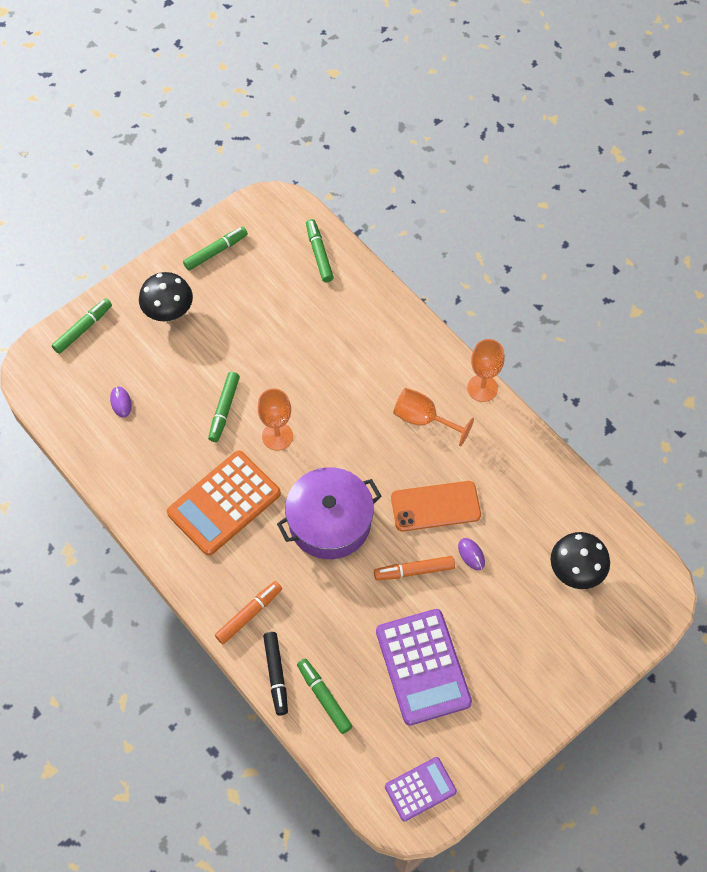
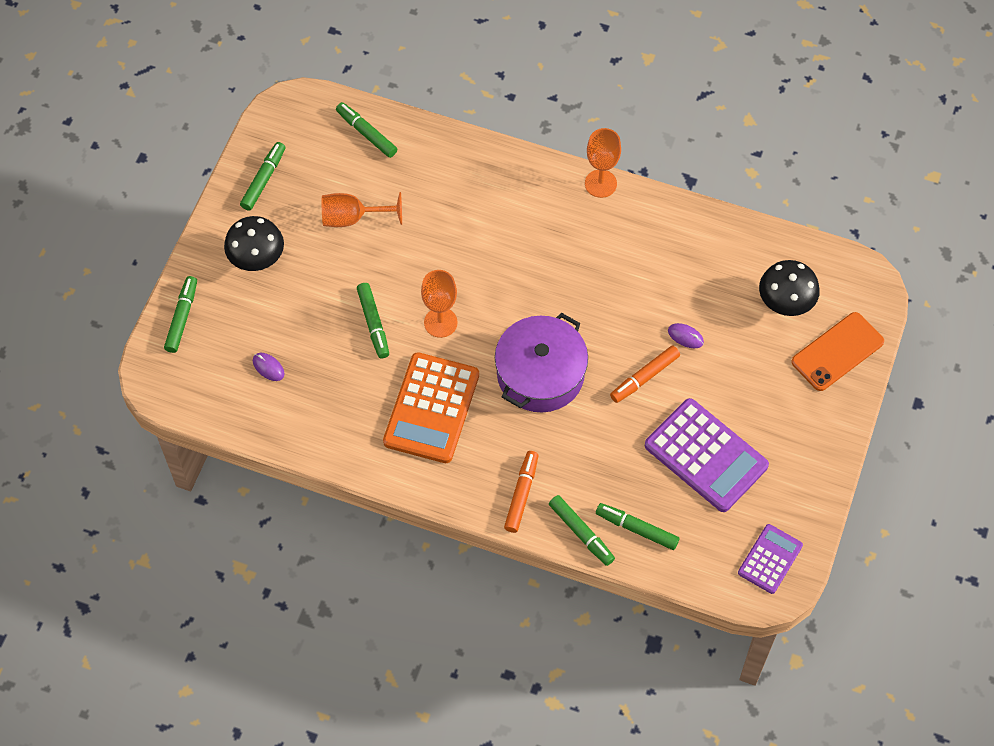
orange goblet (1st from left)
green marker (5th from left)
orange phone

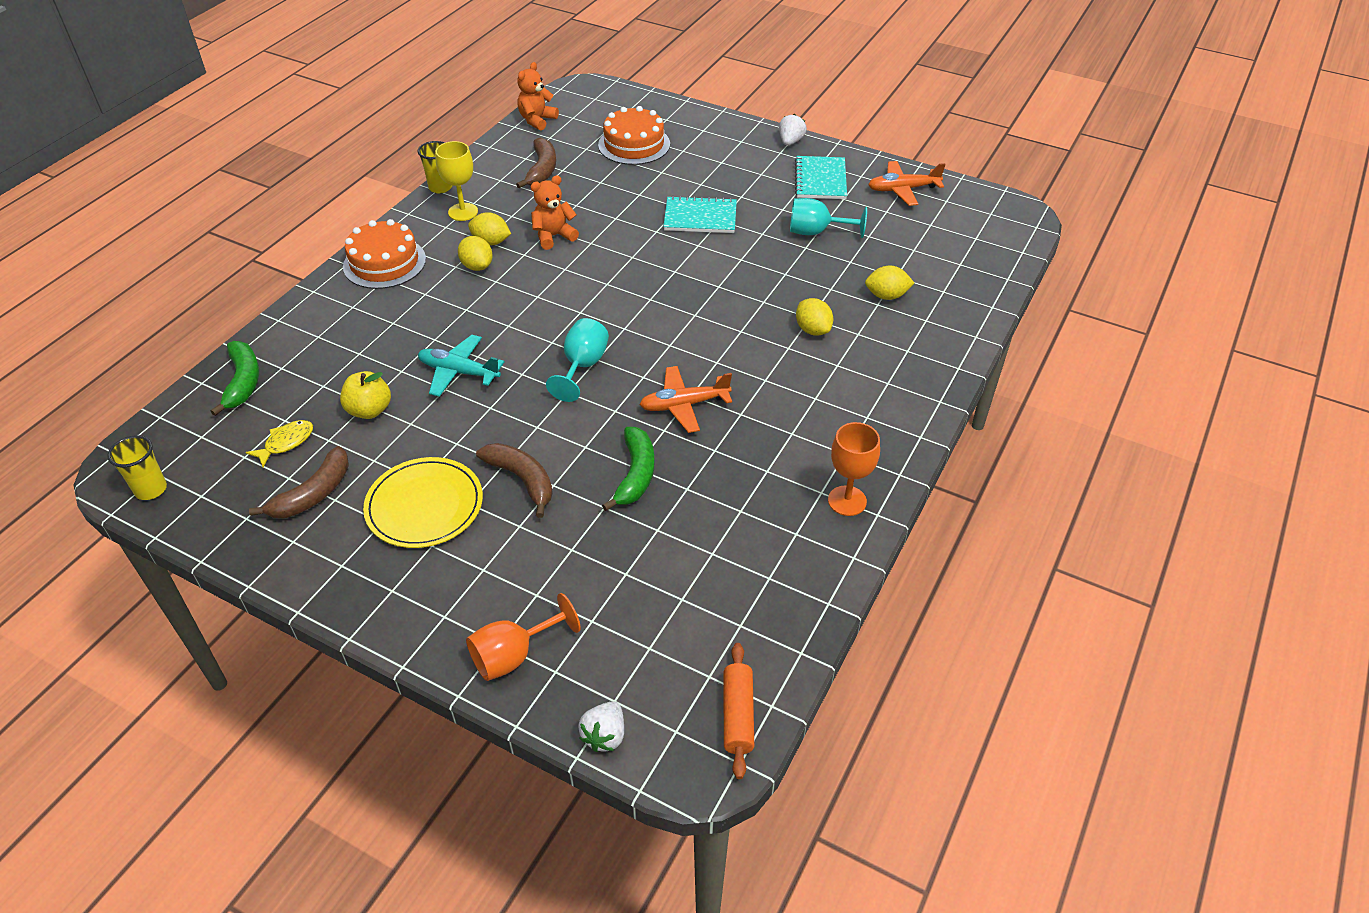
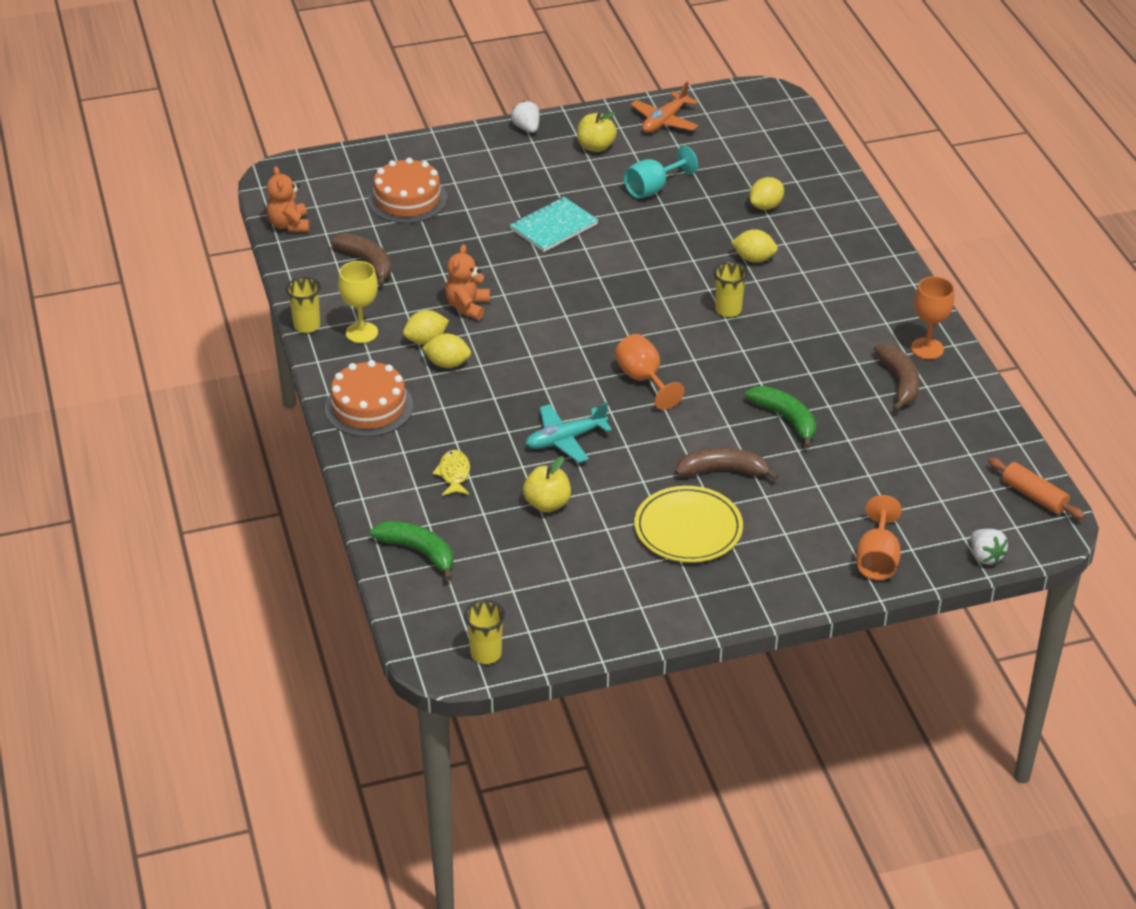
yellow fish
yellow apple (2nd from left)
orange goblet (1st from left)
yellow cup (3rd from left)
brown banana (3rd from left)
orange plane (1st from left in the first image)

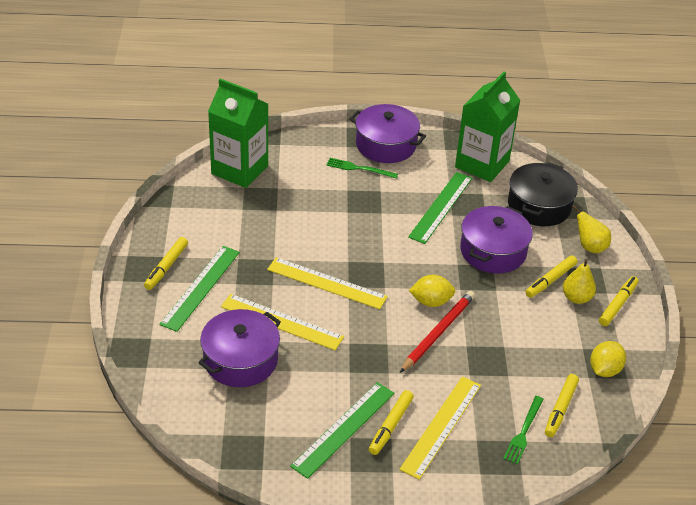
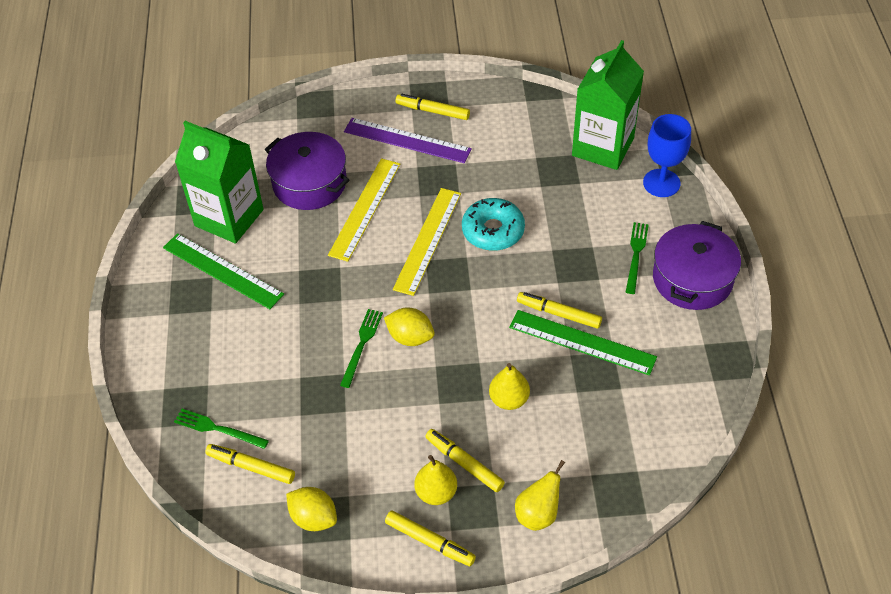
green carton (1st from left)
green fork (2nd from left)
purple ruler
yellow lemon (2nd from left)
turquoise donut
yellow pear (2nd from left)
yellow marker (5th from left)
blue goblet
yellow ruler (3rd from left in the first image)
black pot

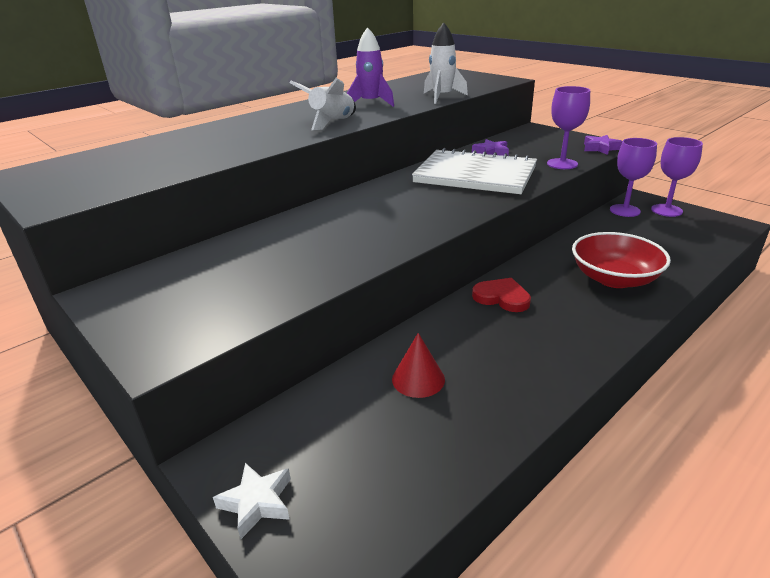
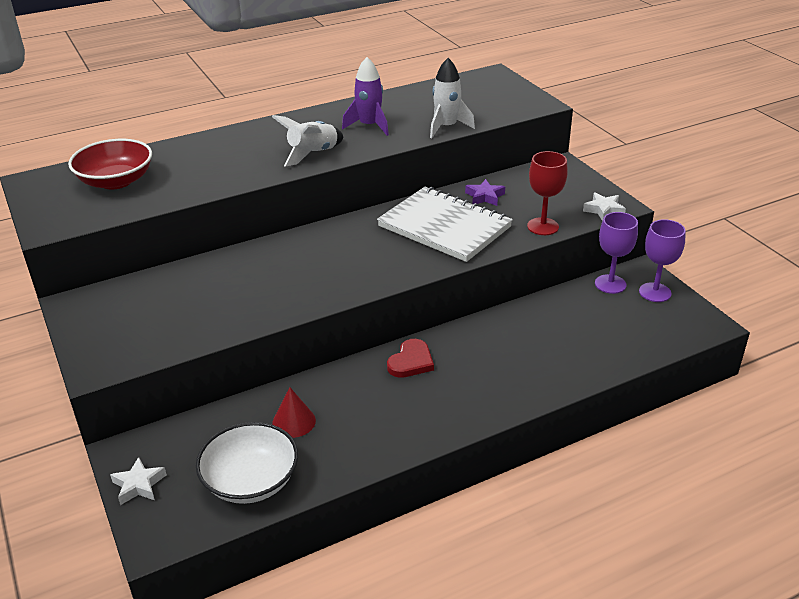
red bowl
white bowl
red heart
red goblet
white star (2nd from left)

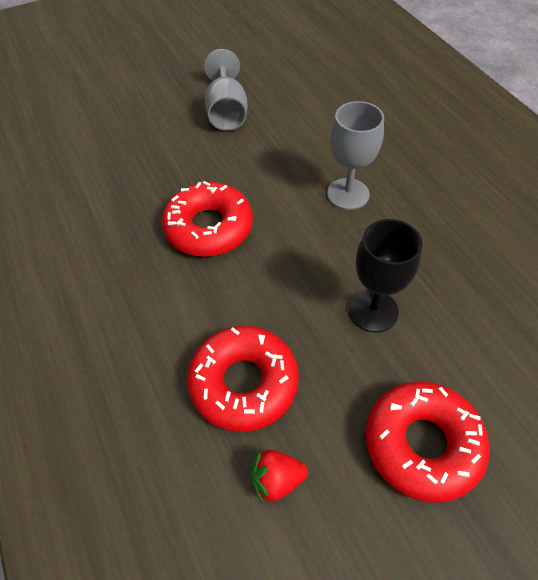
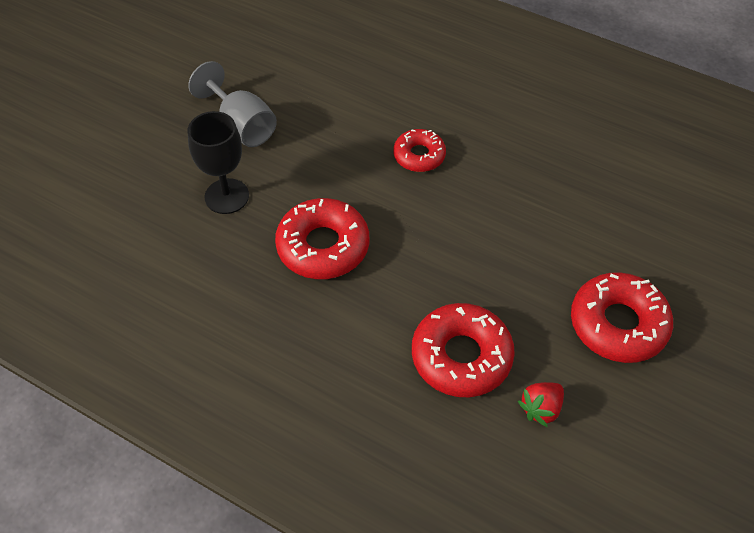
black goblet
red donut (2nd from left)

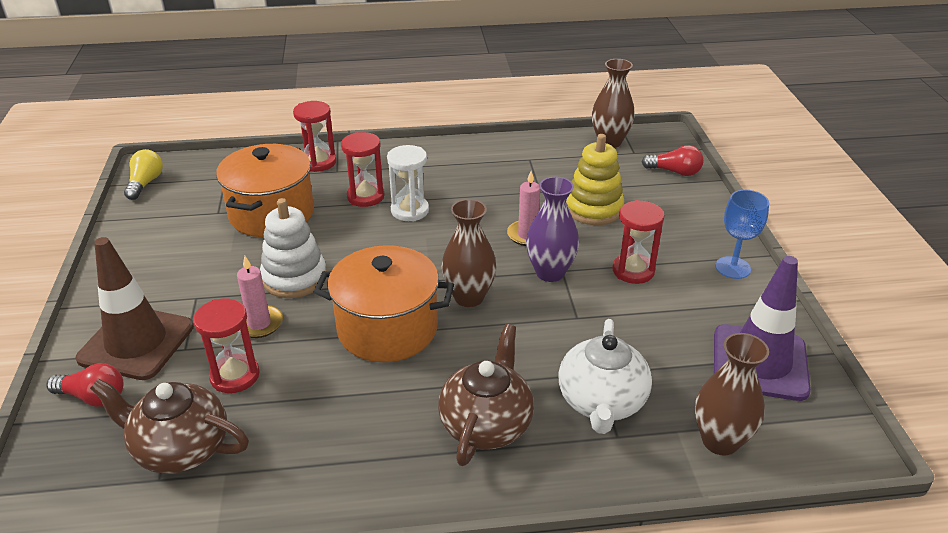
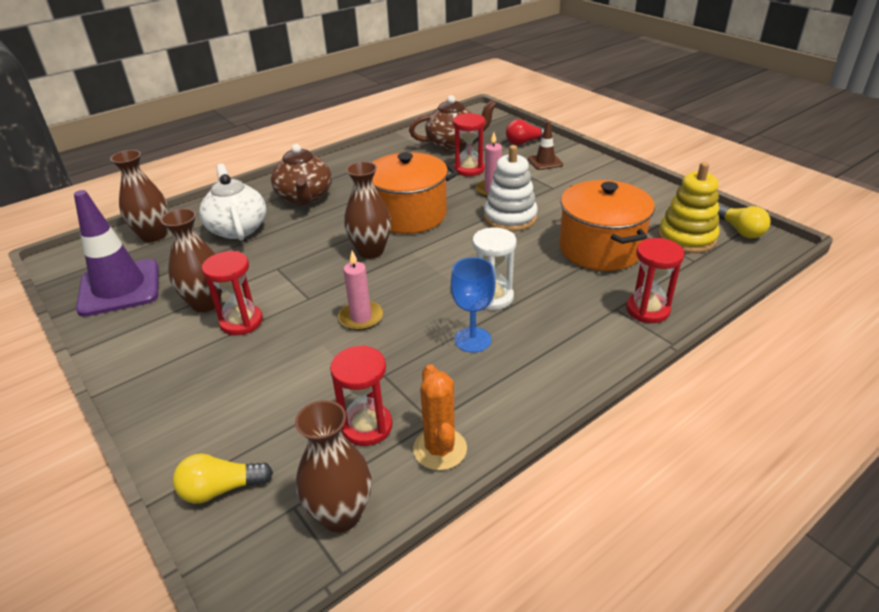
brown vase (2nd from left)
yellow light bulb (1st from left)
red hourglass (2nd from left)
orange cactus
blue goblet
brown traffic cone
yellow stacking toy
purple vase

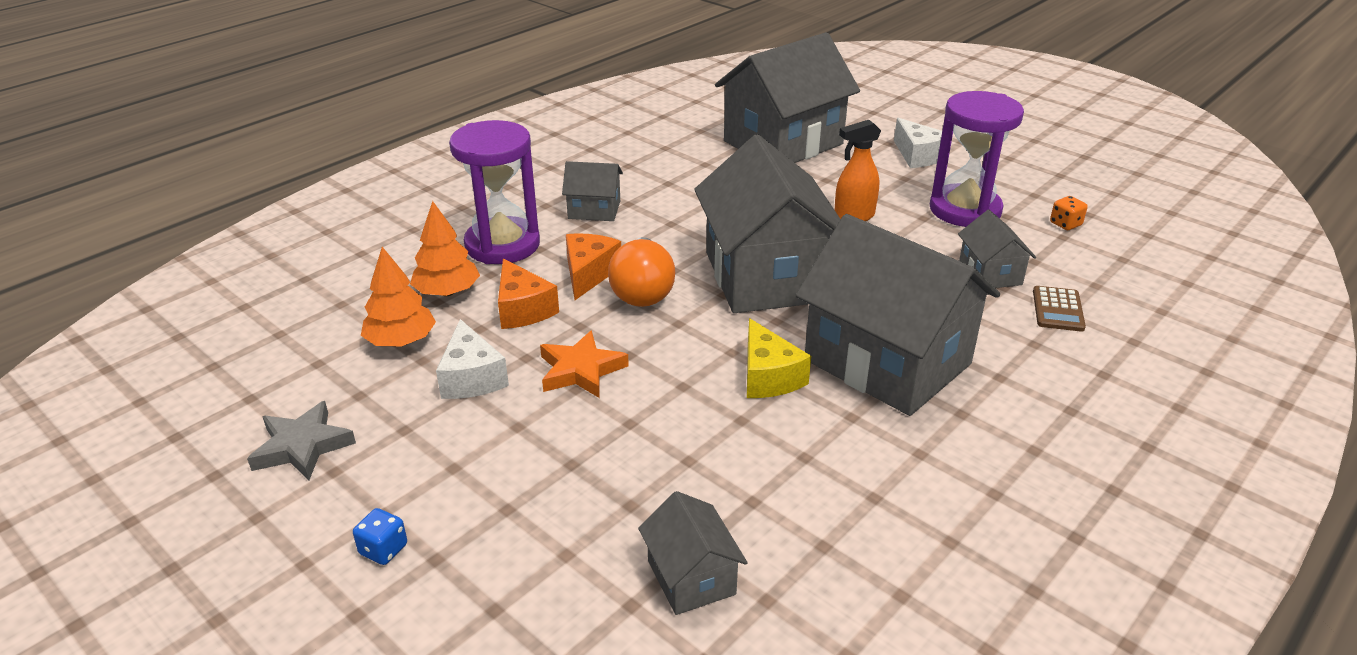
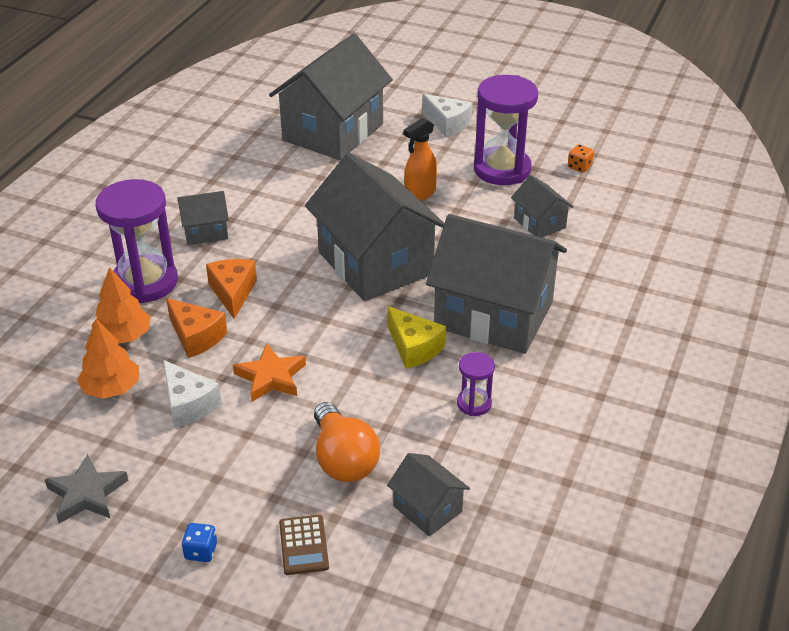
brown calculator
orange light bulb
purple hourglass (2nd from left)

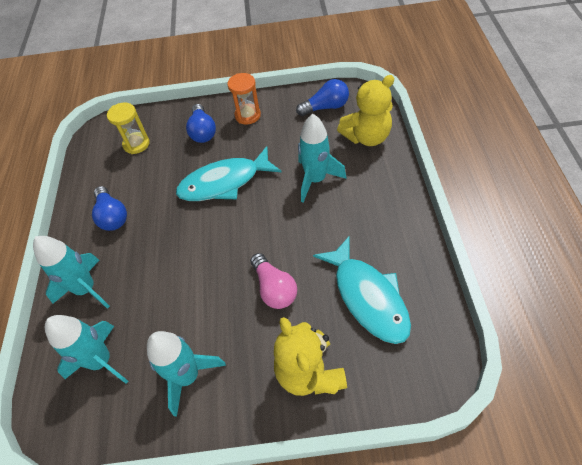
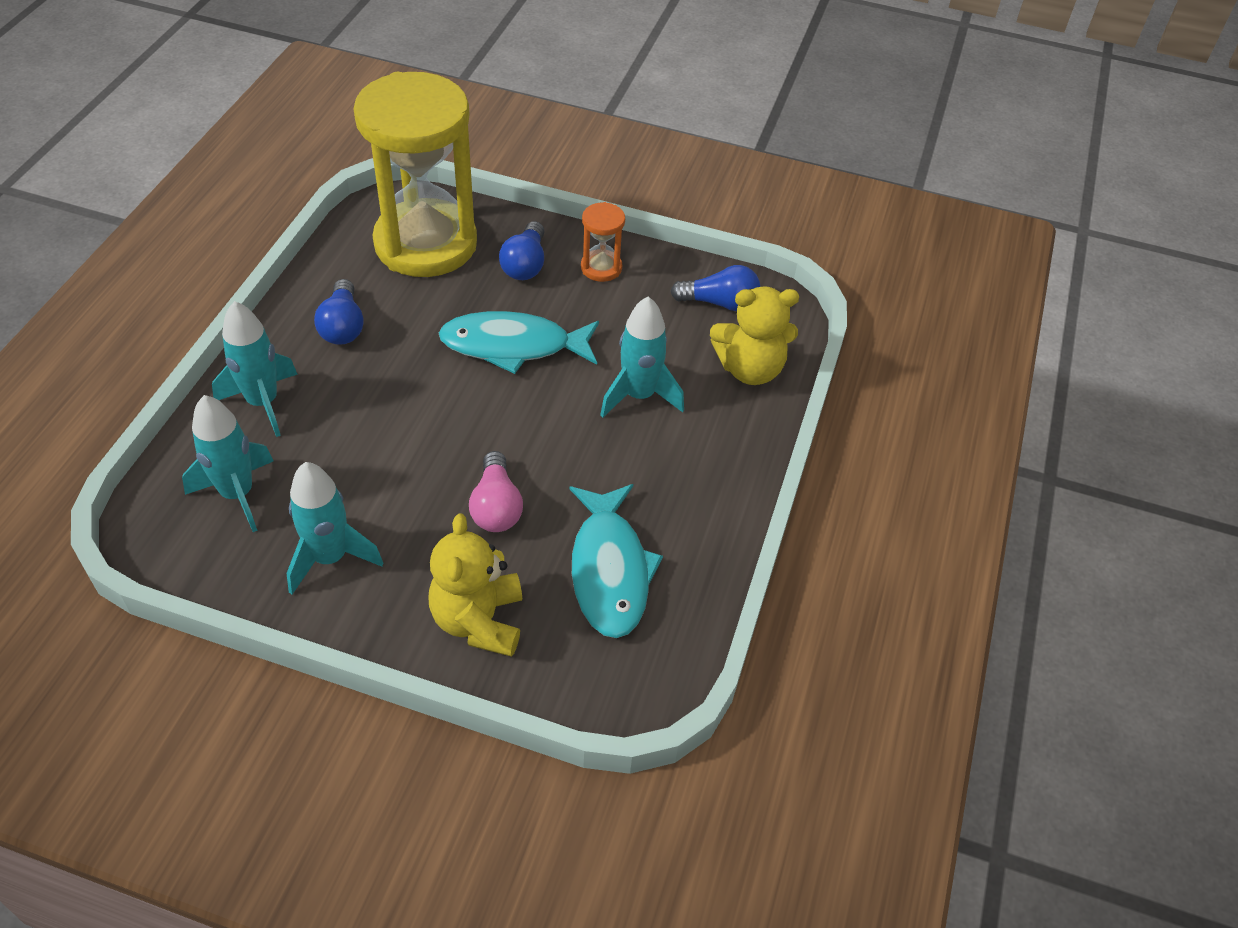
yellow hourglass

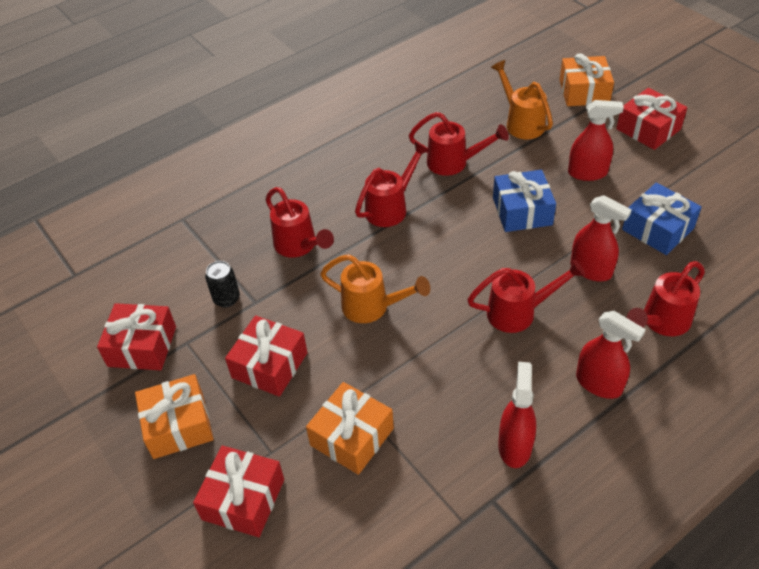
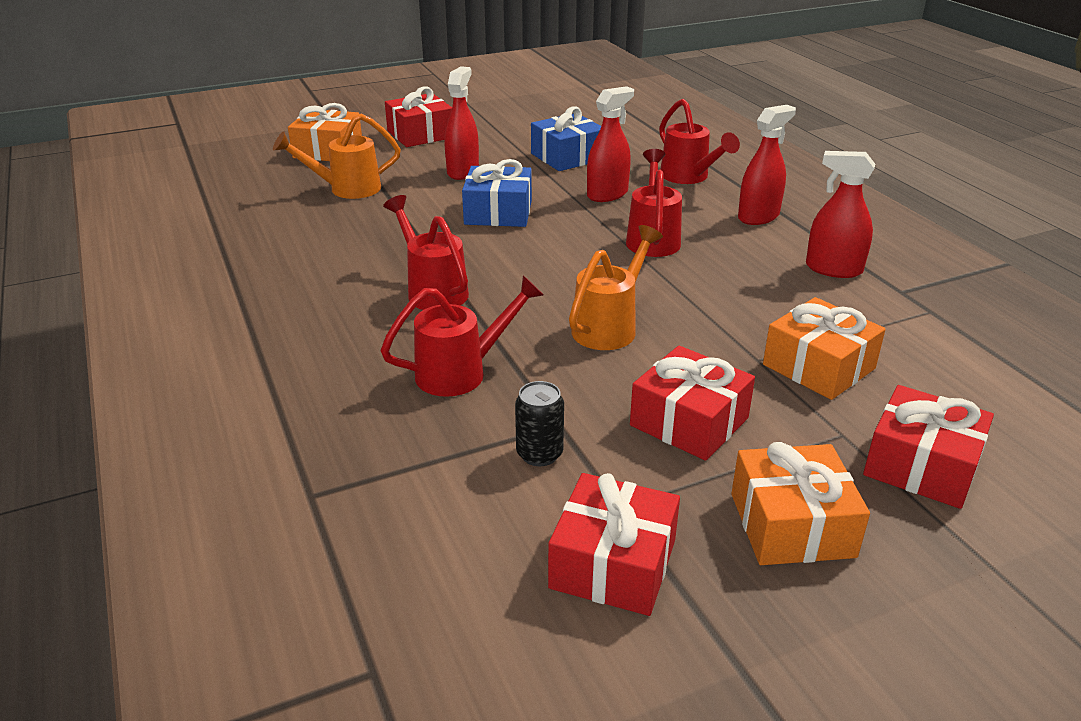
red watering can (3rd from left in the first image)

